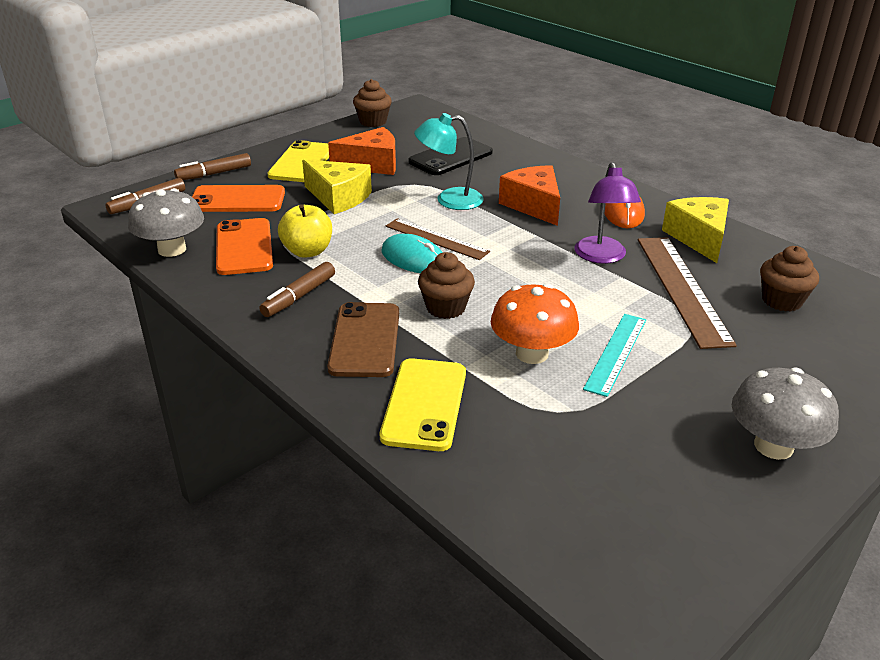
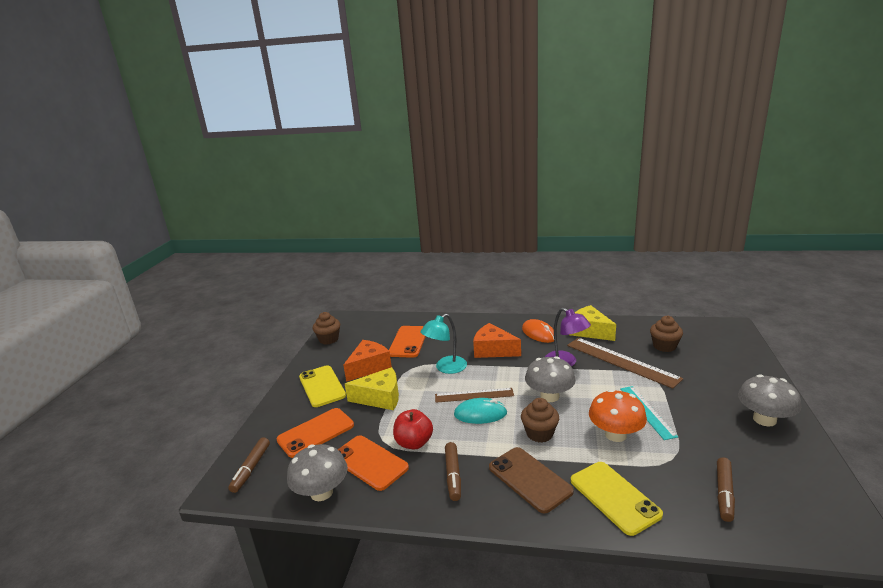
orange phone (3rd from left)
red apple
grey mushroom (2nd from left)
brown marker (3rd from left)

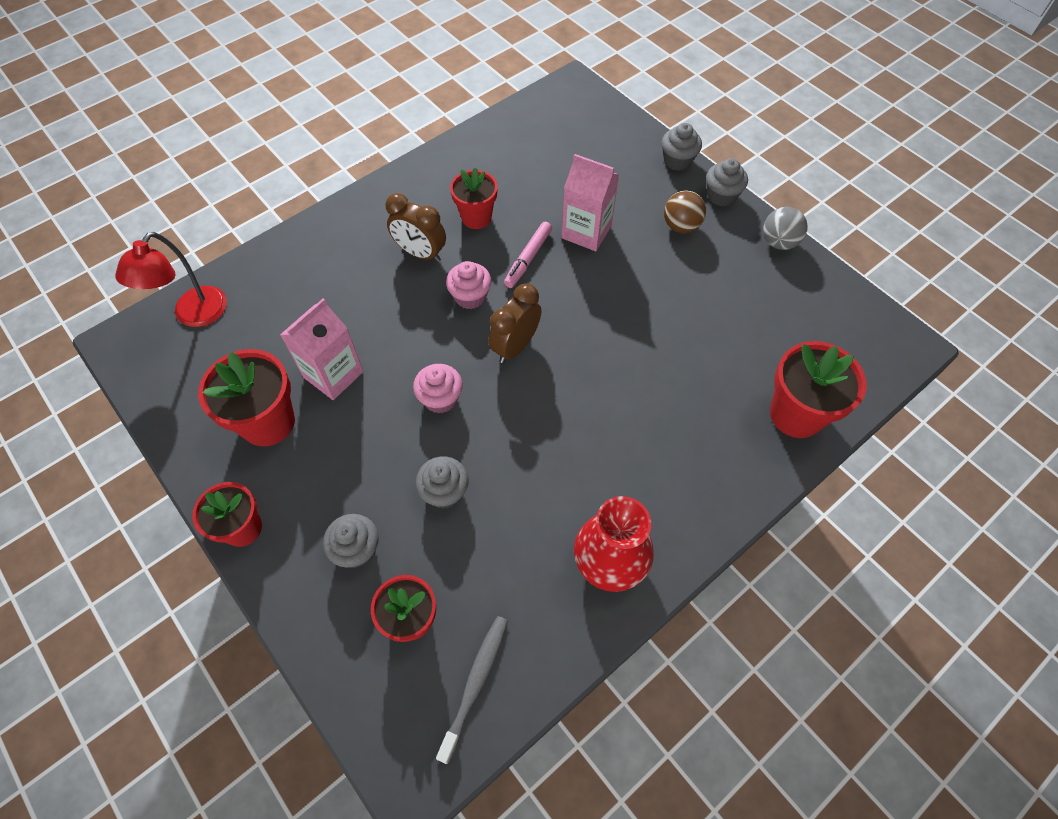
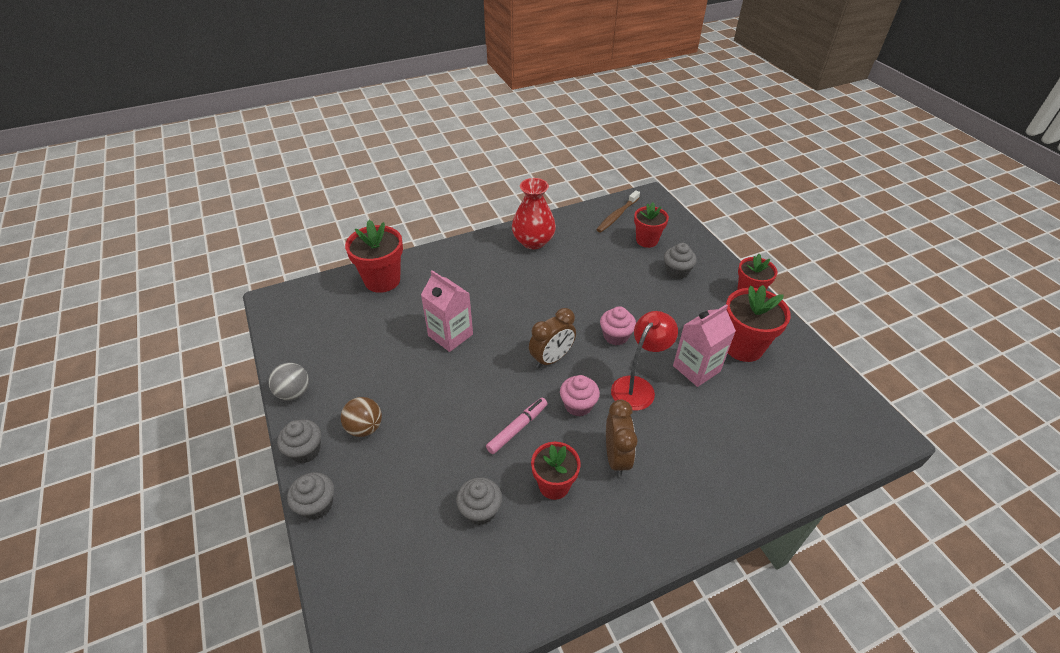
pink carton (1st from left)
grey cupcake (3rd from left)
brown toothbrush
brown clock (2nd from left)
red lamp

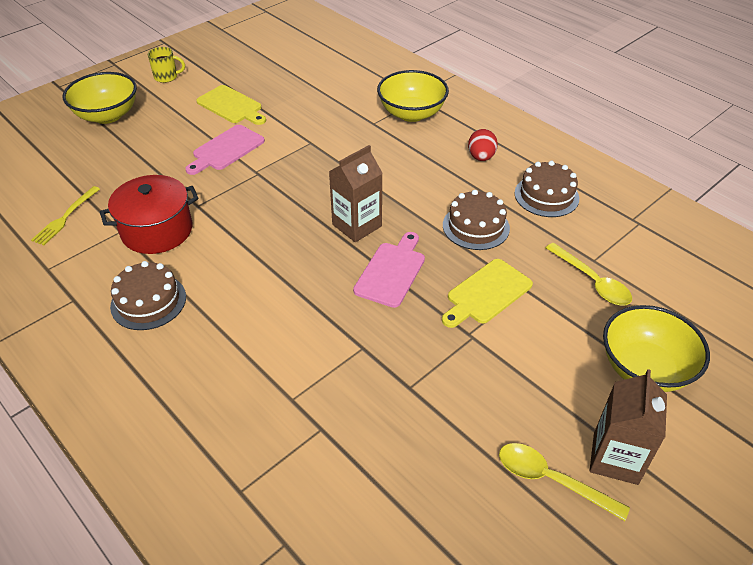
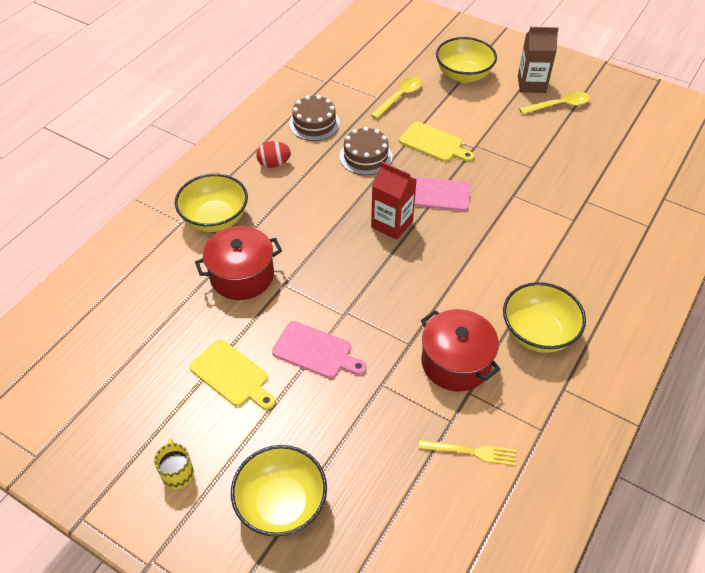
yellow cutting board (1st from left)
red pot (1st from left)
red carton
yellow bowl (4th from left)
yellow spoon (2nd from left)

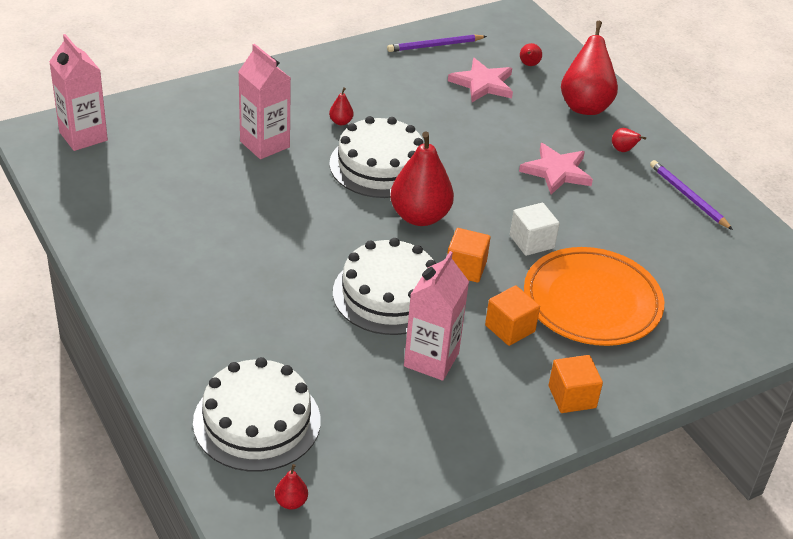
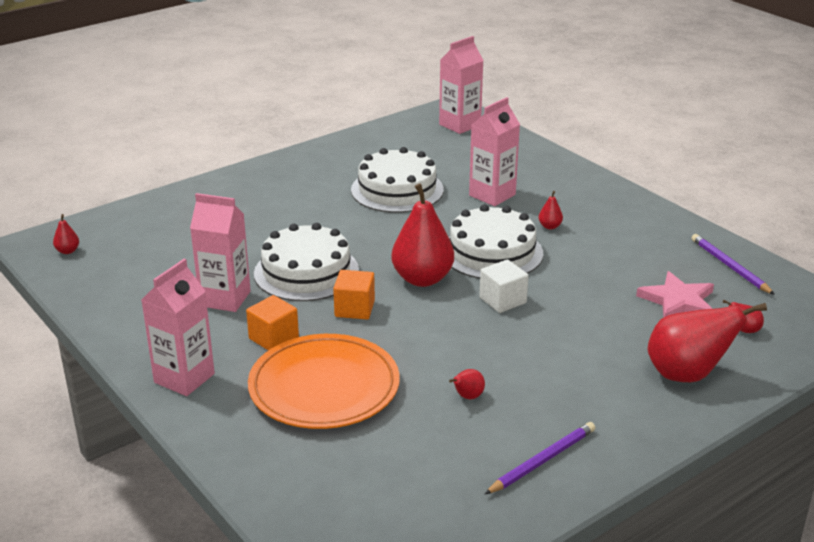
pink carton (1st from left)
white cake (2nd from left)
red pear (3rd from left)
white cube
pink star (2nd from left in the first image)

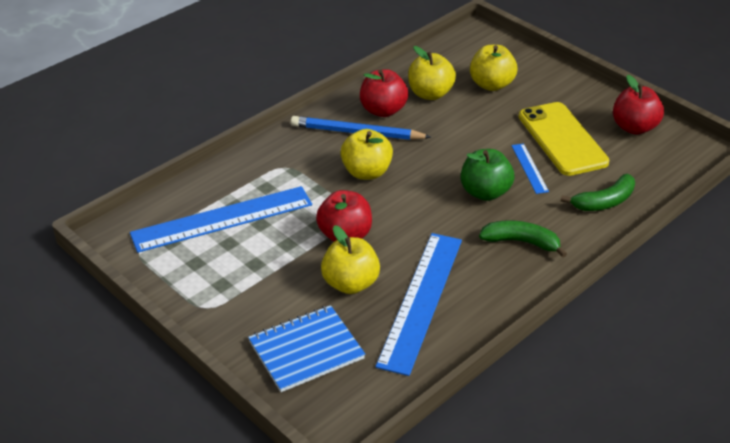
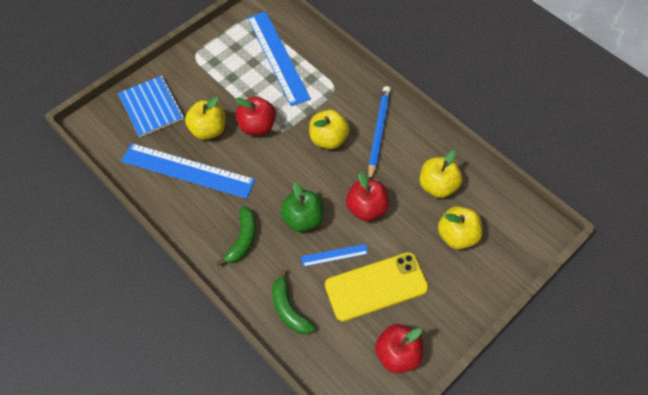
red apple (2nd from left)

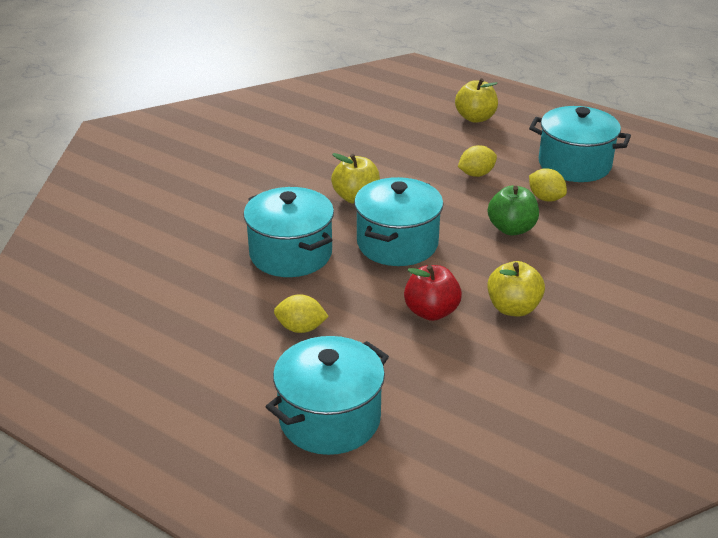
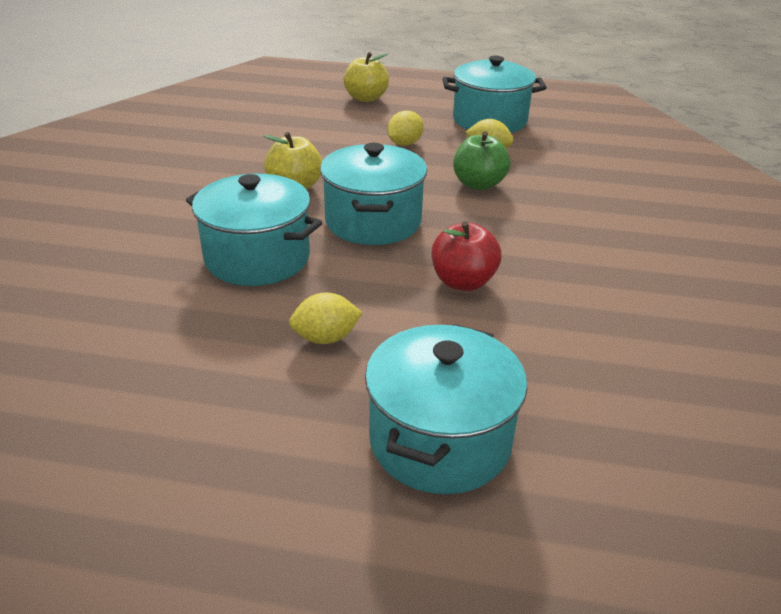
yellow apple (3rd from left in the first image)

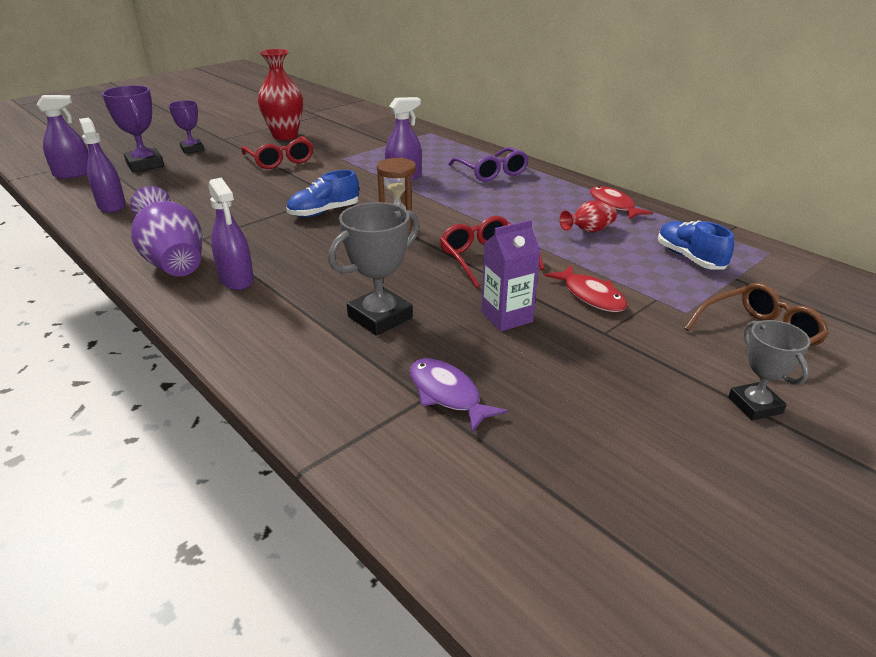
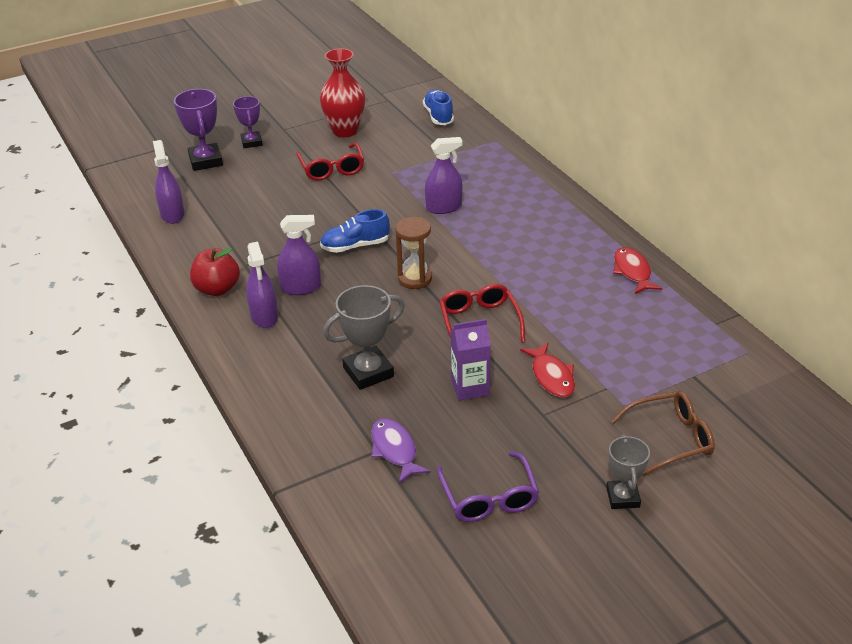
red apple
purple spray bottle (3rd from left)
blue shoe (2nd from left)
purple glasses
red vase (2nd from left in the first image)

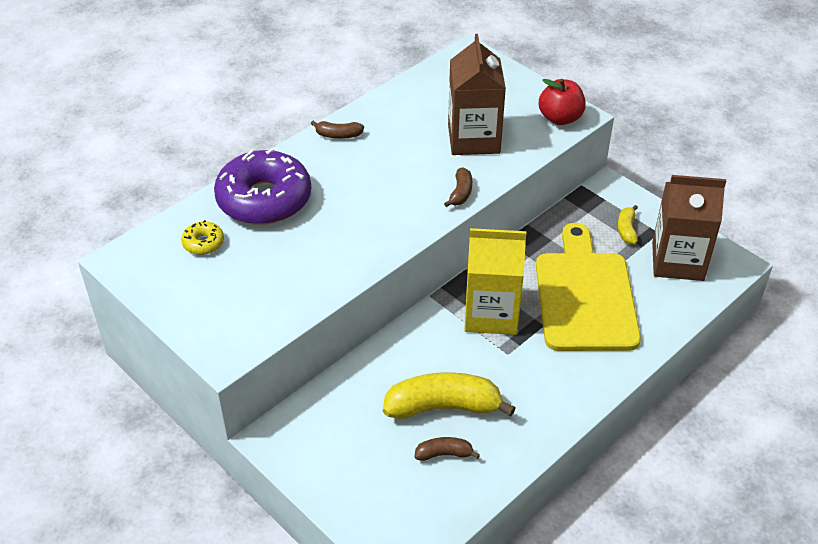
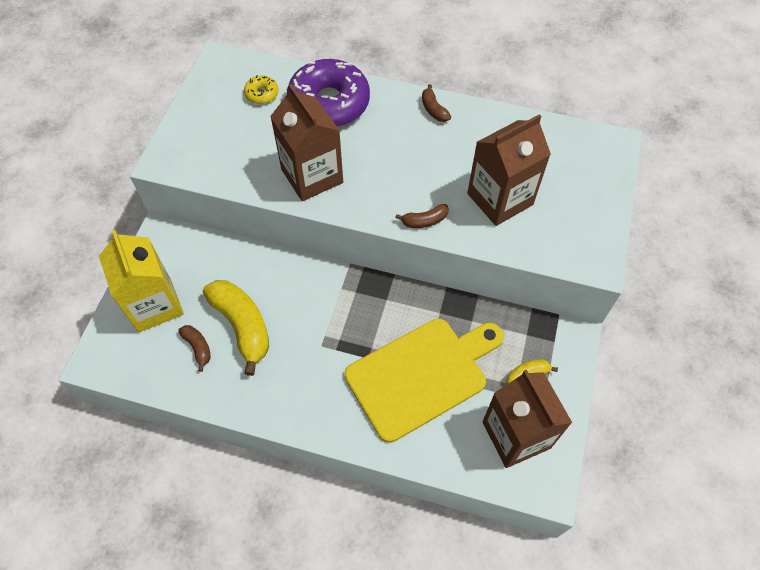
yellow carton
brown carton (1st from left)
red apple

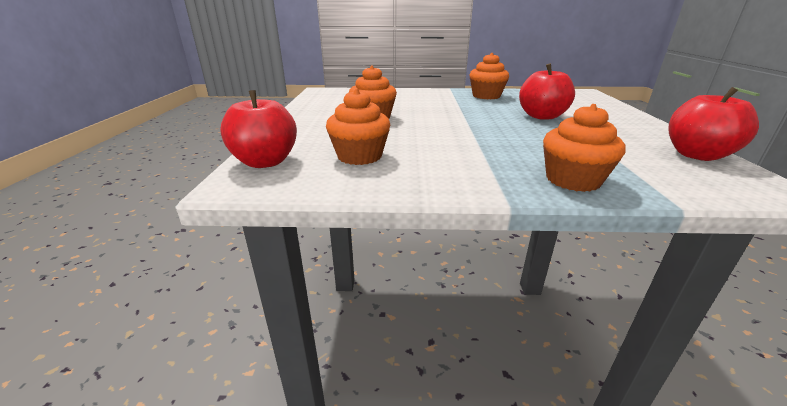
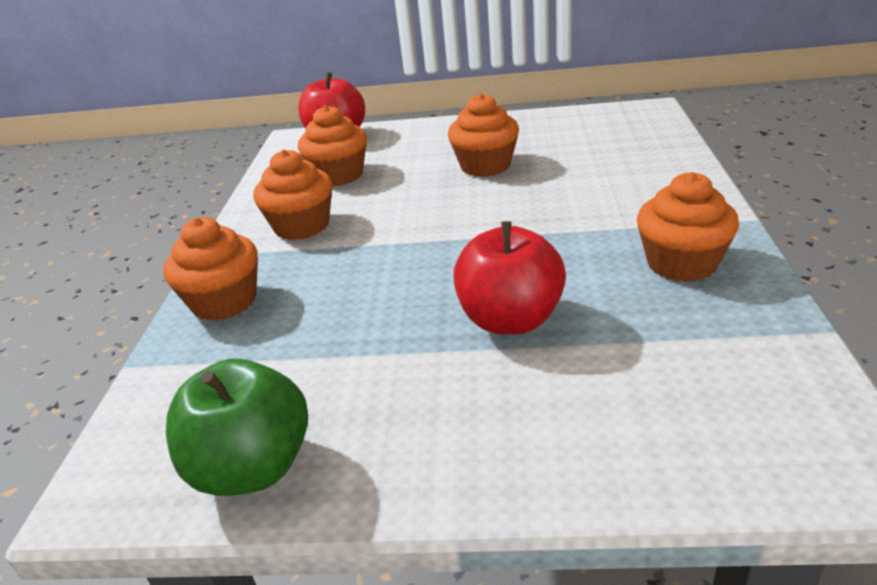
green apple
orange cupcake (2nd from left)

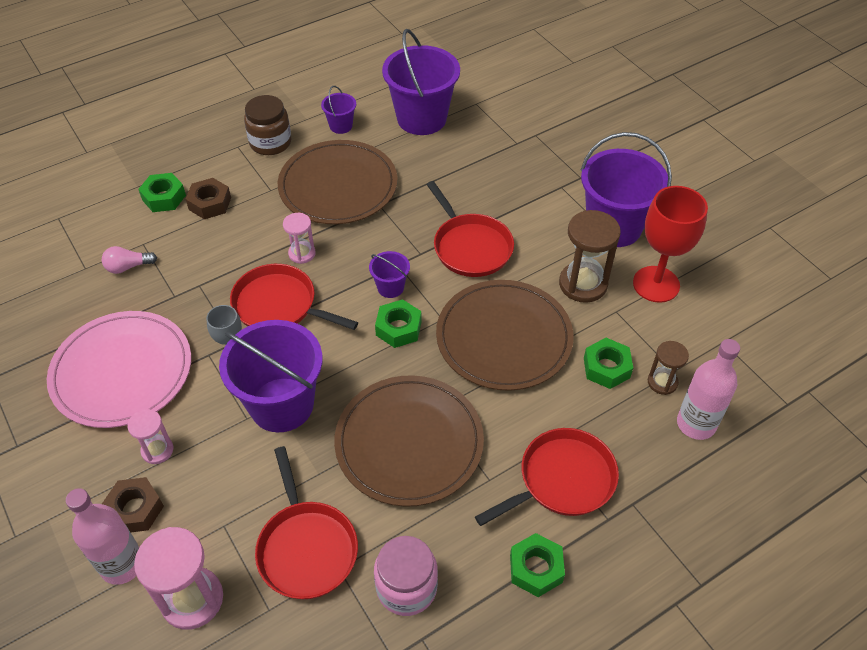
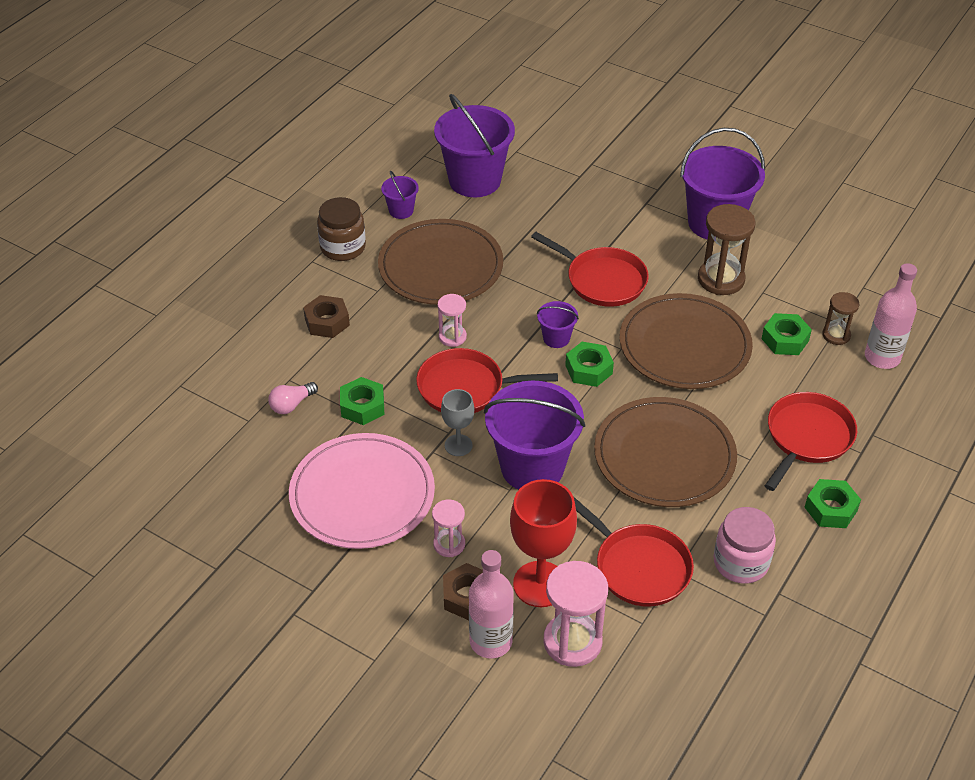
green nut (1st from left)
red goblet

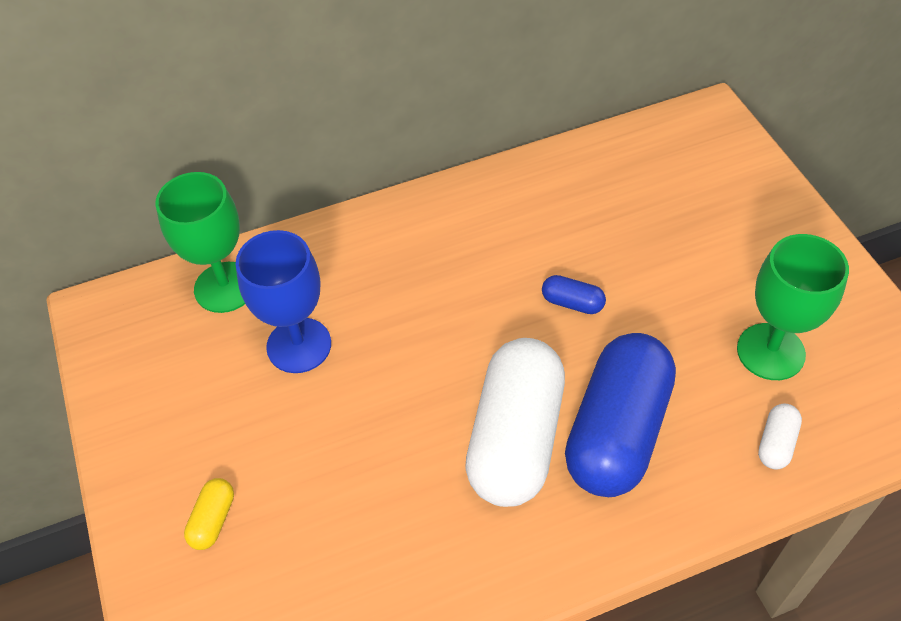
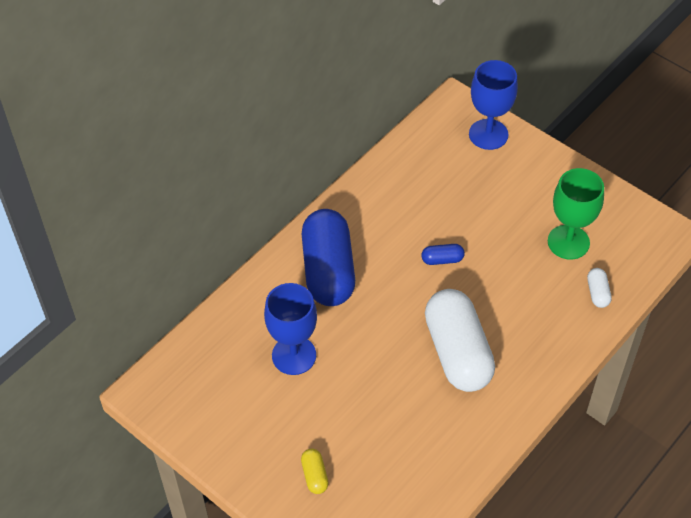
blue capsule (1st from left)
blue goblet (2nd from left)
green goblet (1st from left in the first image)

